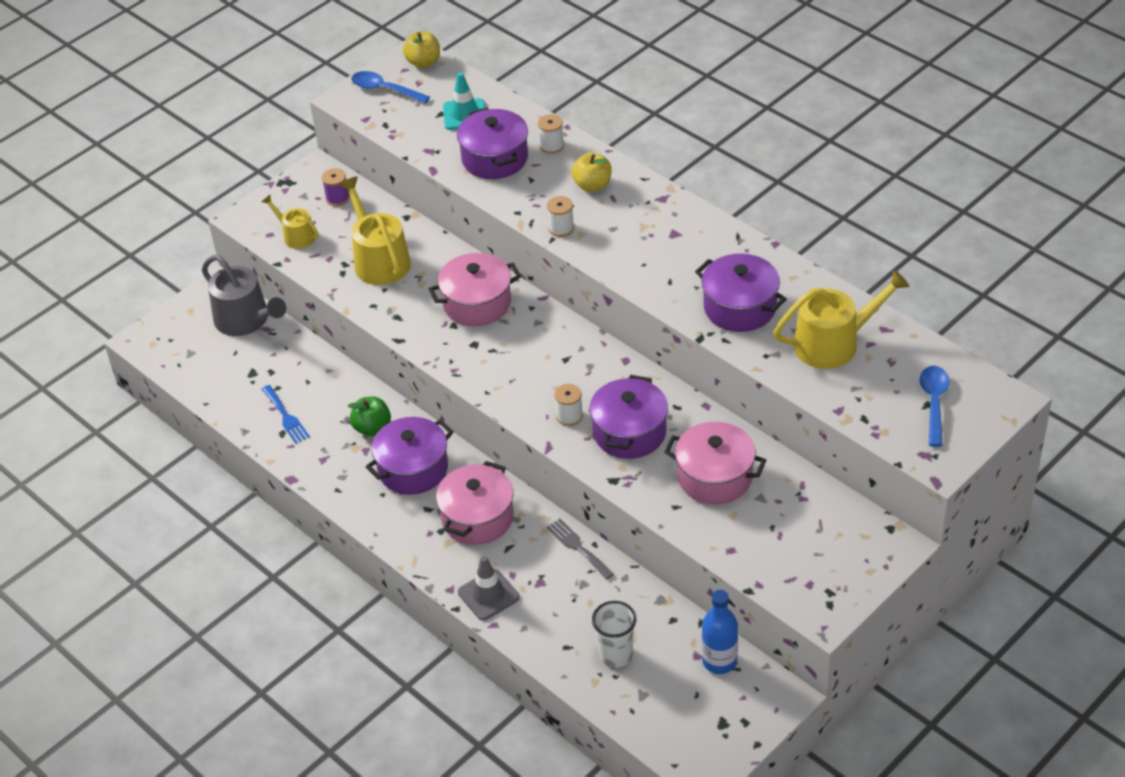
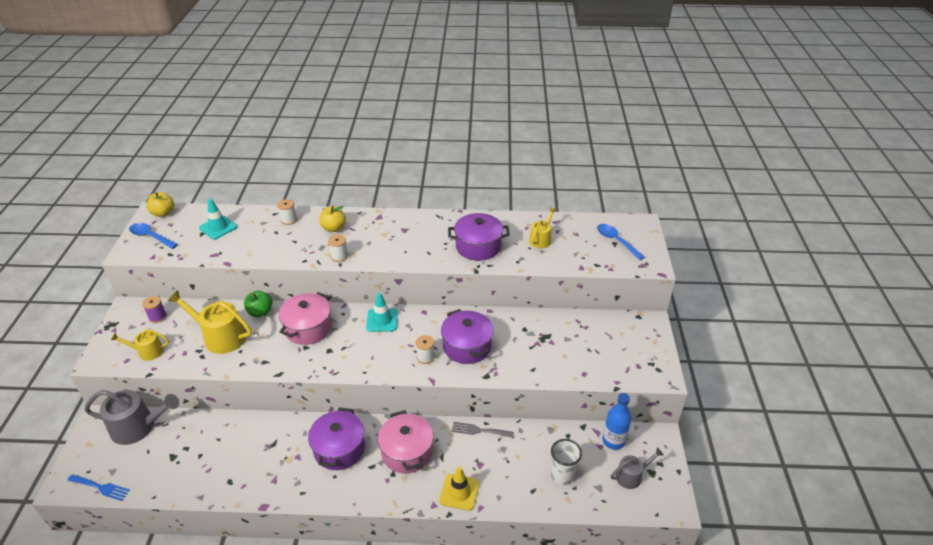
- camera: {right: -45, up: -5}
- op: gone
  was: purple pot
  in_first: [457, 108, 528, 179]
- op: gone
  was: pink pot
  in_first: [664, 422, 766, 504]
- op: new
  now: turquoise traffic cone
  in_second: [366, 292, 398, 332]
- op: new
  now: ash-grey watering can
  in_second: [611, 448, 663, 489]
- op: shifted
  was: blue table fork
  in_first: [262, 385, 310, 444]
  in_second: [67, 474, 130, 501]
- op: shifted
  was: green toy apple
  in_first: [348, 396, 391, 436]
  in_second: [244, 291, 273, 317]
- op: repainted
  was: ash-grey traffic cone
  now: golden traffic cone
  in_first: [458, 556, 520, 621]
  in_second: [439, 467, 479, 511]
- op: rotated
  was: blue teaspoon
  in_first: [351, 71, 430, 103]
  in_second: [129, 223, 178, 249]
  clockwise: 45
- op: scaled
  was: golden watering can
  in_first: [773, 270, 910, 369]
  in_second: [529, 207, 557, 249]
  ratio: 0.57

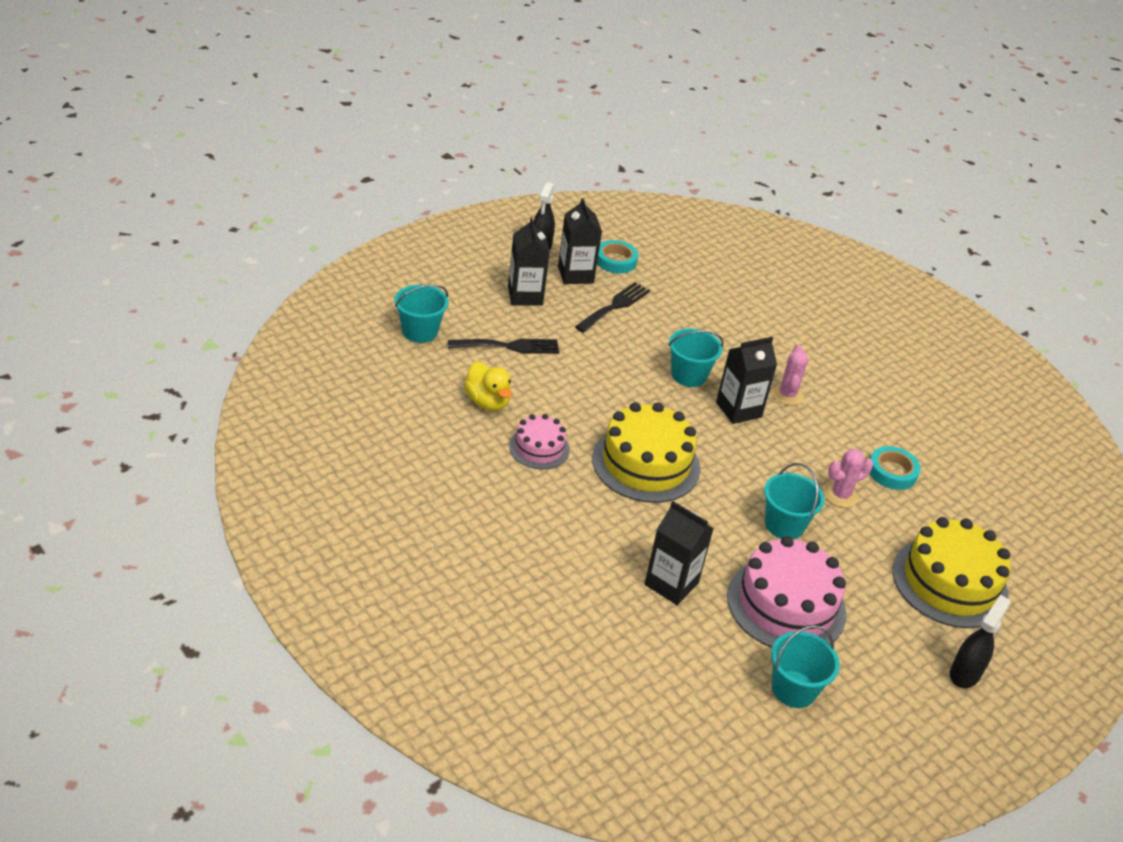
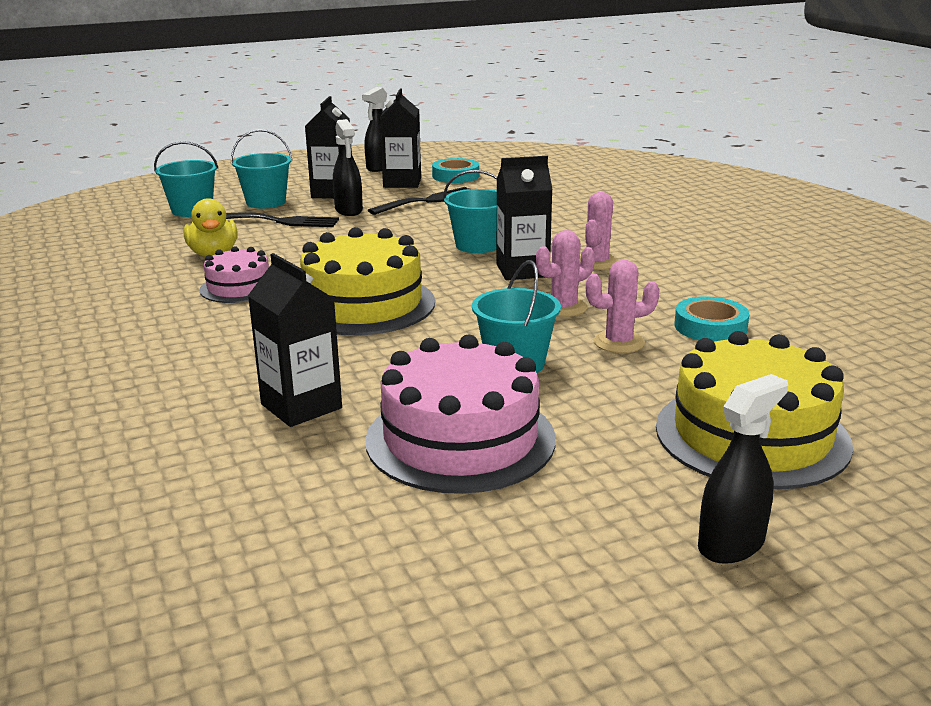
- camera: {right: 20, up: -15}
- op: new
  now: ebony spray cleaner
  in_second: [333, 119, 363, 216]
- op: new
  now: pink saguaro cactus
  in_second: [536, 230, 595, 317]
- op: shifted
  was: turquoise bucket
  in_first: [771, 625, 840, 708]
  in_second: [231, 129, 293, 208]

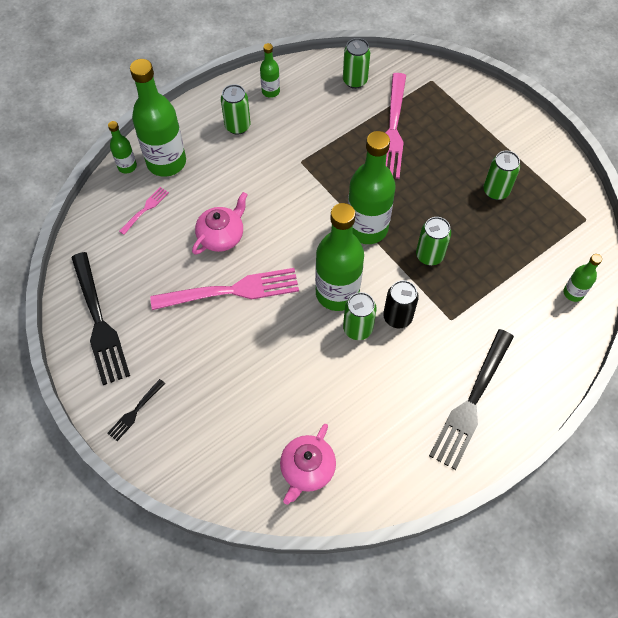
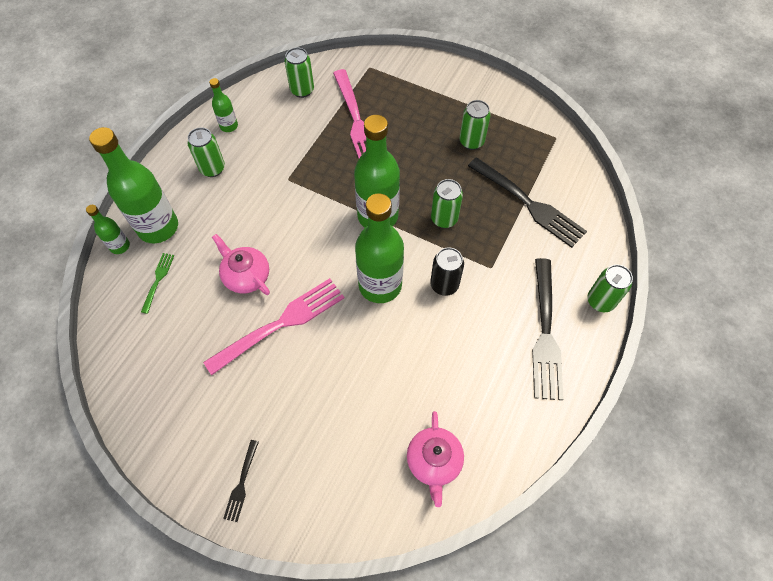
- camera: {right: -25, up: 0}
- op: gone
  was: green flask
  in_first: [563, 254, 602, 302]
- op: shifted
  was: ebony table fork
  in_first: [71, 252, 130, 385]
  in_second: [468, 158, 587, 248]
- op: shifted
  was: green can
  in_first: [343, 292, 377, 340]
  in_second: [587, 264, 633, 312]
- op: repainted
  was: pink table fork
  now: green table fork
  in_first: [119, 187, 169, 235]
  in_second: [141, 253, 174, 314]
- op: rotated
  was: pink tea pot
  in_first: [192, 192, 248, 255]
  in_second: [212, 234, 270, 295]
  clockwise: -60

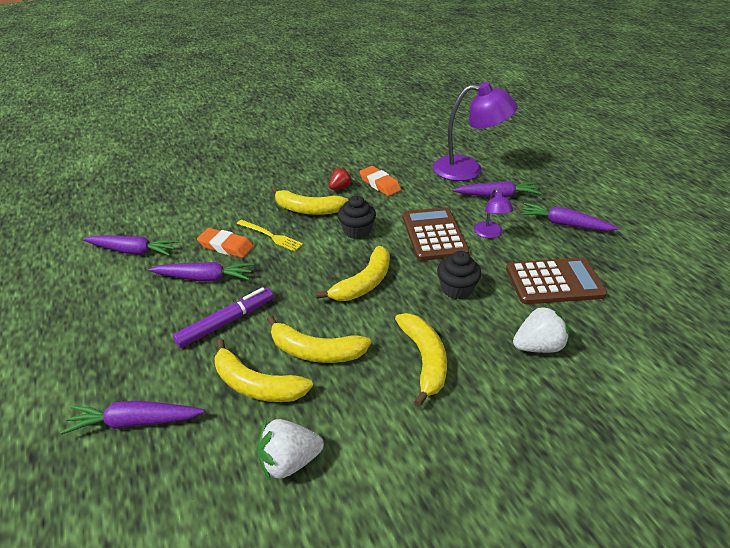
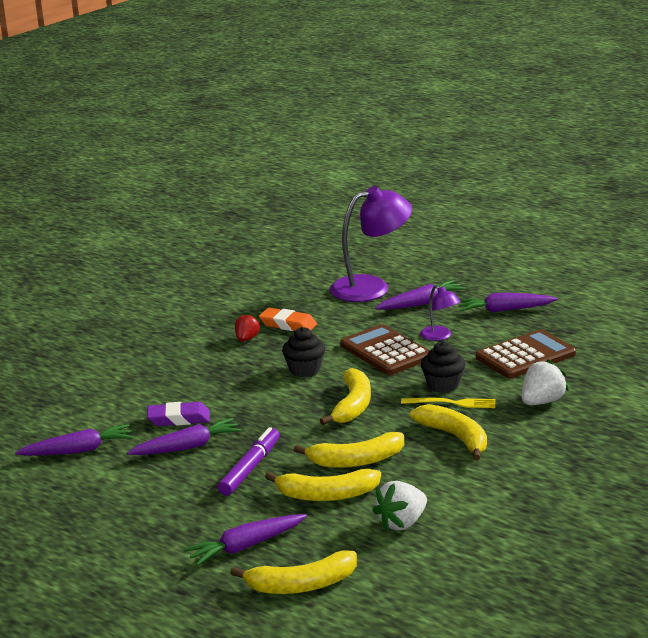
- camera: {right: -25, up: -15}
- op: shifted
  was: golden table fork
  in_first: [237, 220, 303, 252]
  in_second: [401, 398, 495, 408]
- op: shifted
  was: golden banana fruit
  in_first: [271, 187, 349, 215]
  in_second: [230, 550, 357, 594]
- op: repainted
  was: orange gum eraser
  now: purple gum eraser
  in_first: [197, 228, 254, 258]
  in_second: [147, 402, 210, 426]

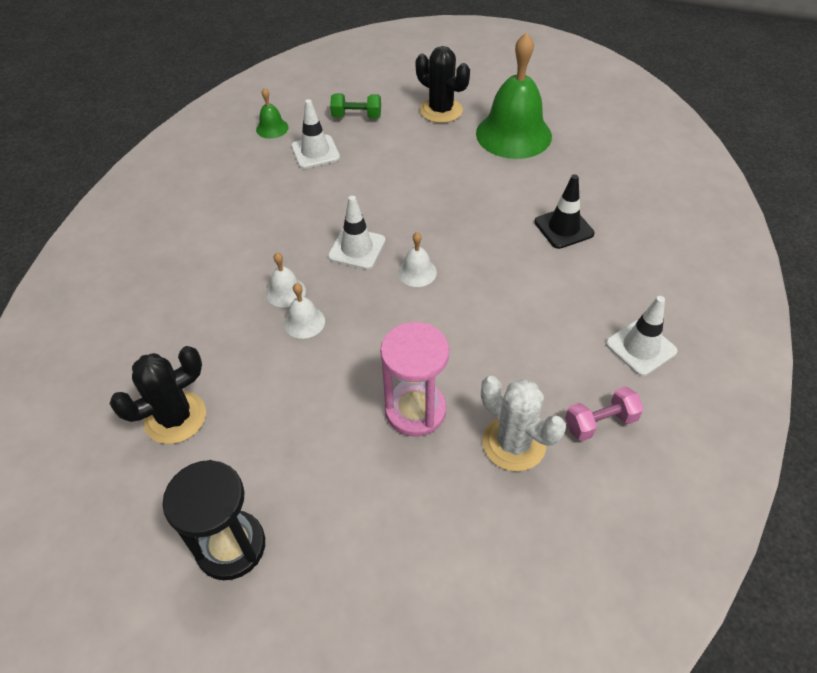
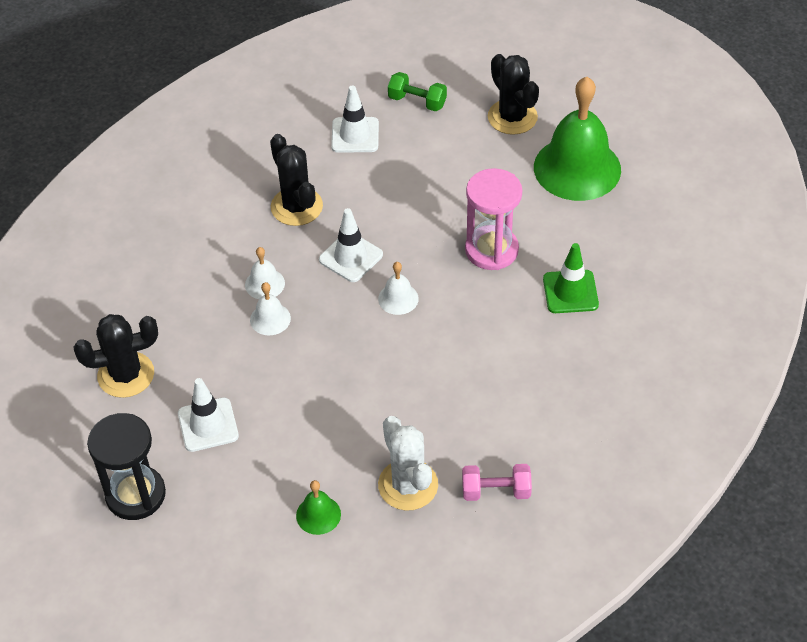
- camera: {right: 20, up: 0}
- op: new
  now: ebony saguaro cactus
  in_second: [270, 134, 323, 226]
- op: shifted
  was: green school bell
  in_first: [256, 88, 289, 139]
  in_second: [296, 480, 341, 535]
- op: shifted
  was: pink sand timer
  in_first: [380, 322, 449, 437]
  in_second: [465, 168, 522, 270]
- op: shifted
  was: snow-white traffic cone
  in_first: [606, 296, 678, 376]
  in_second: [178, 378, 239, 452]
- op: repainted
  was: ebony traffic cone
  now: green traffic cone
  in_first: [534, 174, 594, 249]
  in_second: [543, 243, 599, 313]

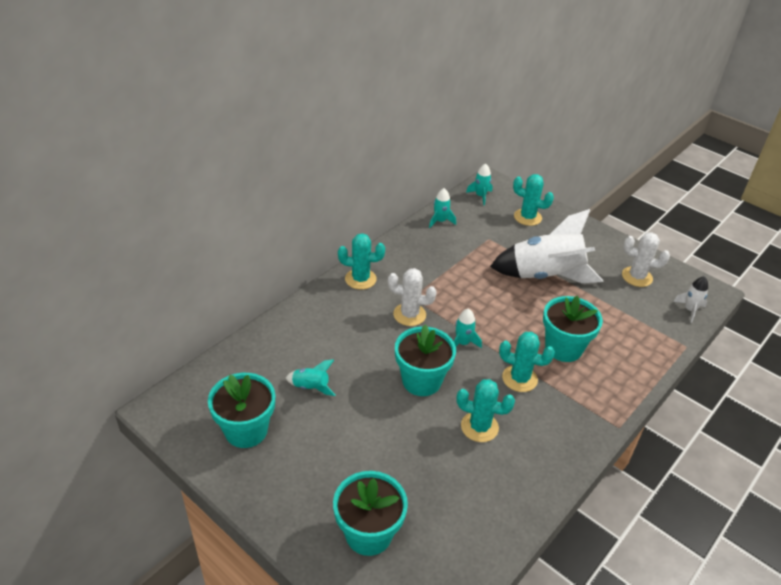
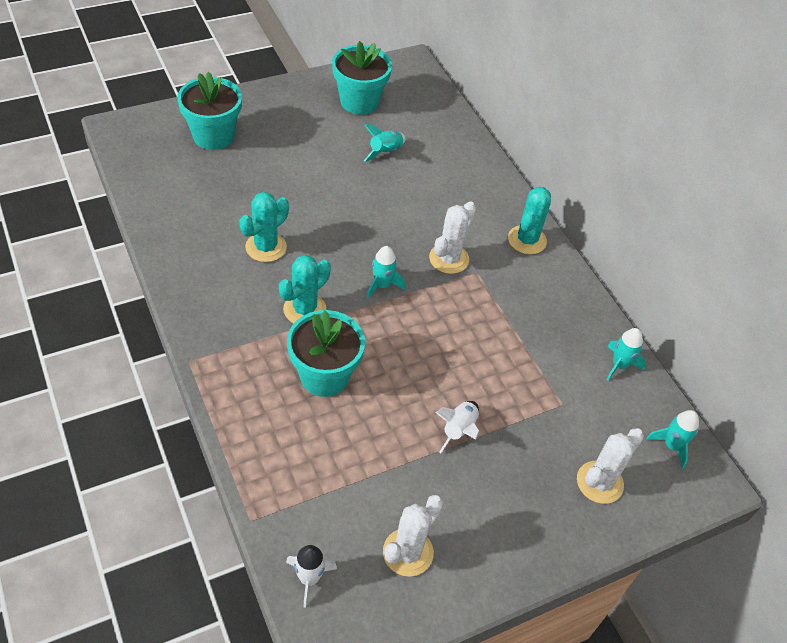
- camera: {right: 110, up: 10}
- op: gone
  was: turquoise flower pot
  in_first: [395, 325, 456, 396]
- op: repainted
  was: turquoise saguaro cactus
  now: snow-white saguaro cactus
  in_first: [513, 174, 554, 226]
  in_second: [577, 428, 644, 504]
- op: scaled
  was: snow-white toy rocket
  in_first: [490, 209, 604, 283]
  in_second: [436, 401, 479, 453]
  ratio: 0.42

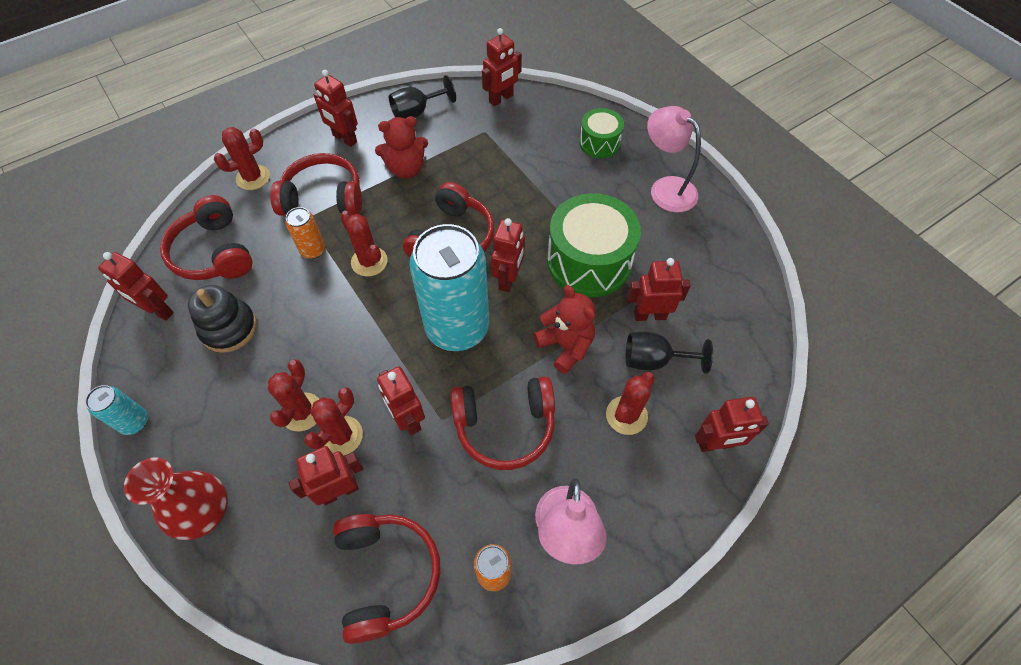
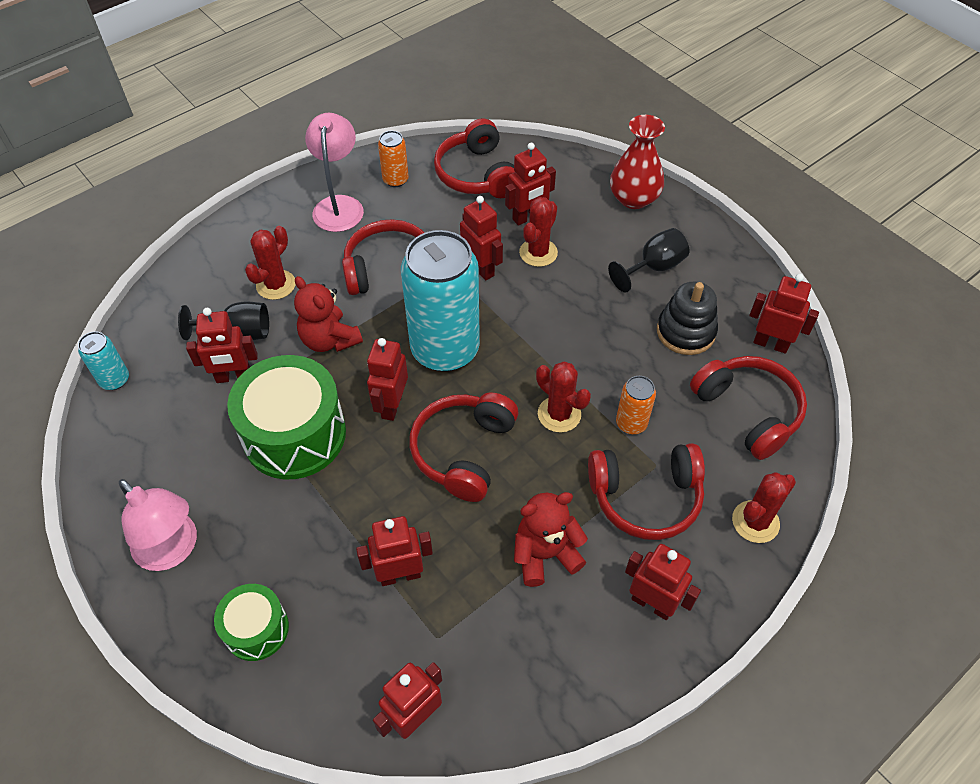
- camera: {right: 175, up: -5}
- op: gone
  was: scarlet saguaro cactus
  in_first: [268, 359, 319, 432]
- op: shifted
  was: turquoise can
  in_first: [85, 385, 148, 435]
  in_second: [78, 331, 129, 390]
- op: shifted
  was: ebony wine glass
  in_first: [389, 75, 456, 119]
  in_second: [608, 228, 689, 293]
- op: shifted
  was: scarlet robot figure
  in_first: [695, 397, 769, 452]
  in_second: [356, 516, 433, 586]

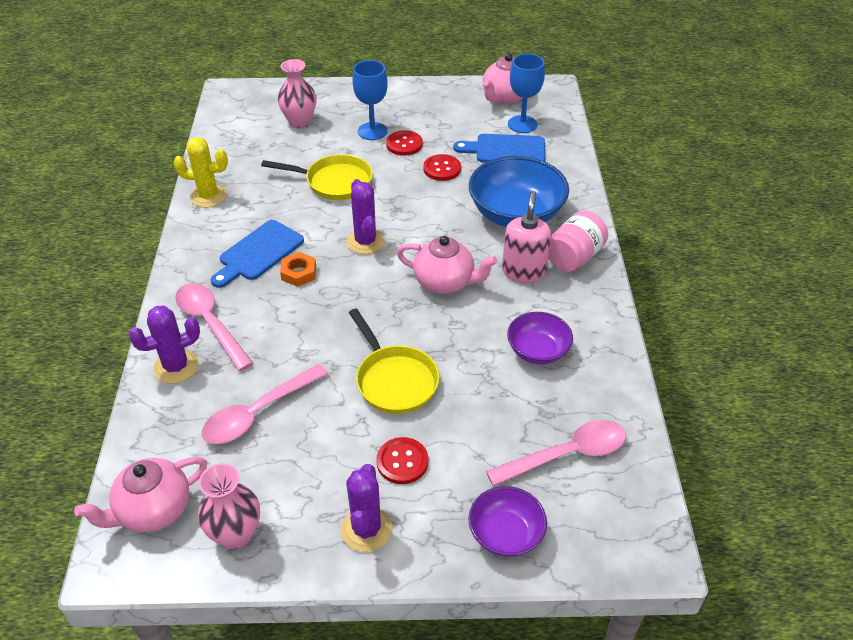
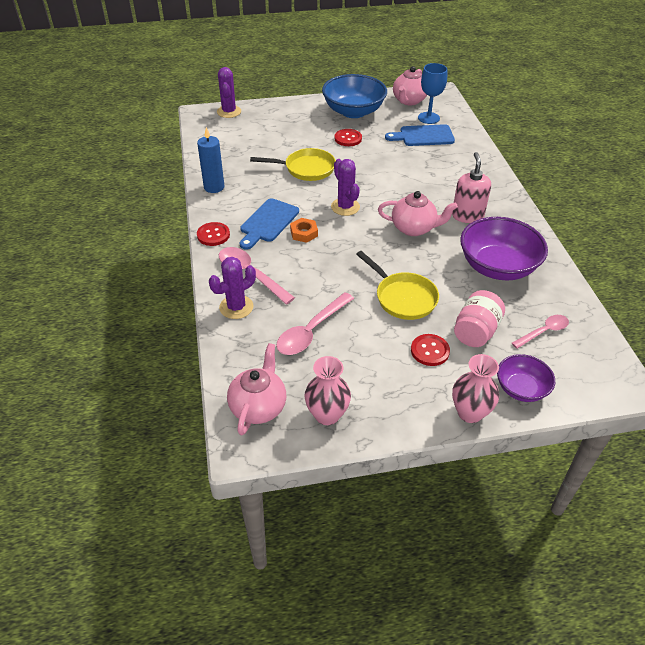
- camera: {right: -10, up: 0}
- op: gone
  was: blue wine glass
  in_first: [352, 60, 388, 140]
- op: shifted
  was: pink flower vase
  in_first: [278, 59, 317, 128]
  in_second: [452, 354, 499, 423]
- op: shifted
  was: purple saguaro cactus
  in_first: [341, 464, 392, 552]
  in_second: [217, 67, 241, 118]
- op: shifted
  was: scarlet sewing button
  in_first: [423, 154, 461, 181]
  in_second: [197, 222, 230, 246]
- op: shifted
  was: blue serving bowl
  in_first: [469, 156, 569, 227]
  in_second: [322, 74, 387, 118]
- op: shifted
  was: pink jar
  in_first: [548, 211, 608, 272]
  in_second: [454, 290, 505, 347]
- op: swapped
  was: golden saguaro cactus
  now: blue candle
  in_first: [173, 137, 228, 208]
  in_second: [197, 127, 224, 193]
- op: rotated
  was: pink tea pot
  in_first: [74, 457, 207, 532]
  in_second: [227, 343, 286, 435]
  clockwise: 150
- op: scaled
  was: pink teaspoon
  in_first: [486, 420, 626, 486]
  in_second: [512, 315, 569, 349]
  ratio: 0.64
- op: scaled
  was: purple serving bowl
  in_first: [507, 312, 573, 365]
  in_second: [460, 217, 548, 280]
  ratio: 1.76

